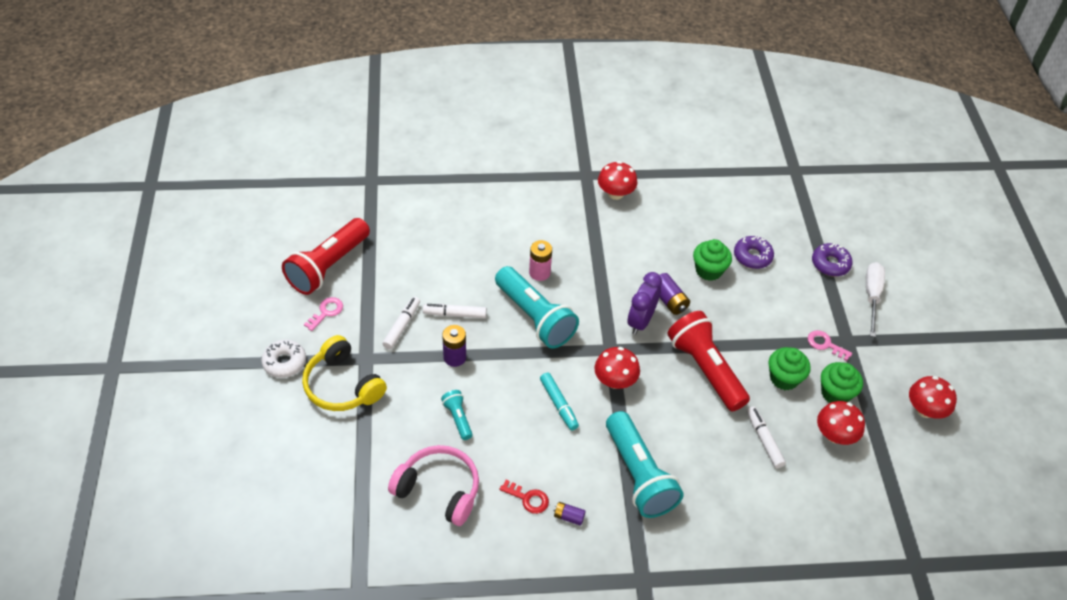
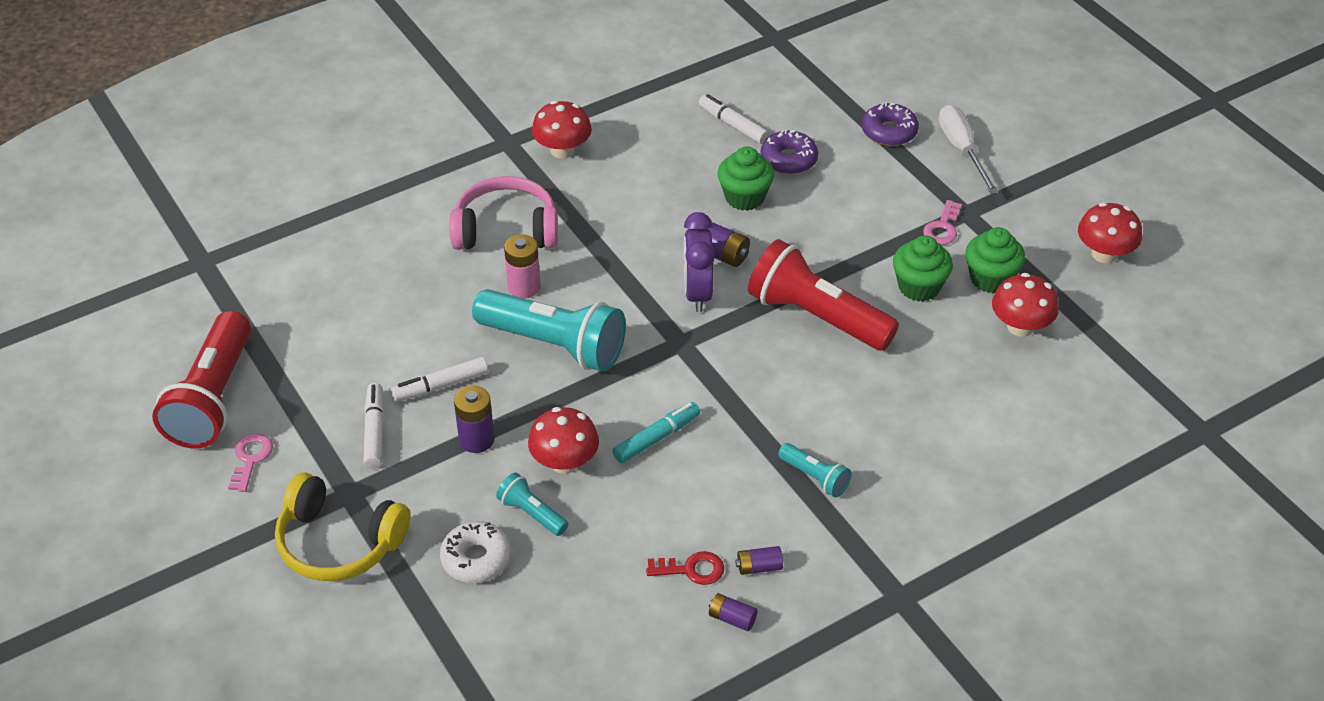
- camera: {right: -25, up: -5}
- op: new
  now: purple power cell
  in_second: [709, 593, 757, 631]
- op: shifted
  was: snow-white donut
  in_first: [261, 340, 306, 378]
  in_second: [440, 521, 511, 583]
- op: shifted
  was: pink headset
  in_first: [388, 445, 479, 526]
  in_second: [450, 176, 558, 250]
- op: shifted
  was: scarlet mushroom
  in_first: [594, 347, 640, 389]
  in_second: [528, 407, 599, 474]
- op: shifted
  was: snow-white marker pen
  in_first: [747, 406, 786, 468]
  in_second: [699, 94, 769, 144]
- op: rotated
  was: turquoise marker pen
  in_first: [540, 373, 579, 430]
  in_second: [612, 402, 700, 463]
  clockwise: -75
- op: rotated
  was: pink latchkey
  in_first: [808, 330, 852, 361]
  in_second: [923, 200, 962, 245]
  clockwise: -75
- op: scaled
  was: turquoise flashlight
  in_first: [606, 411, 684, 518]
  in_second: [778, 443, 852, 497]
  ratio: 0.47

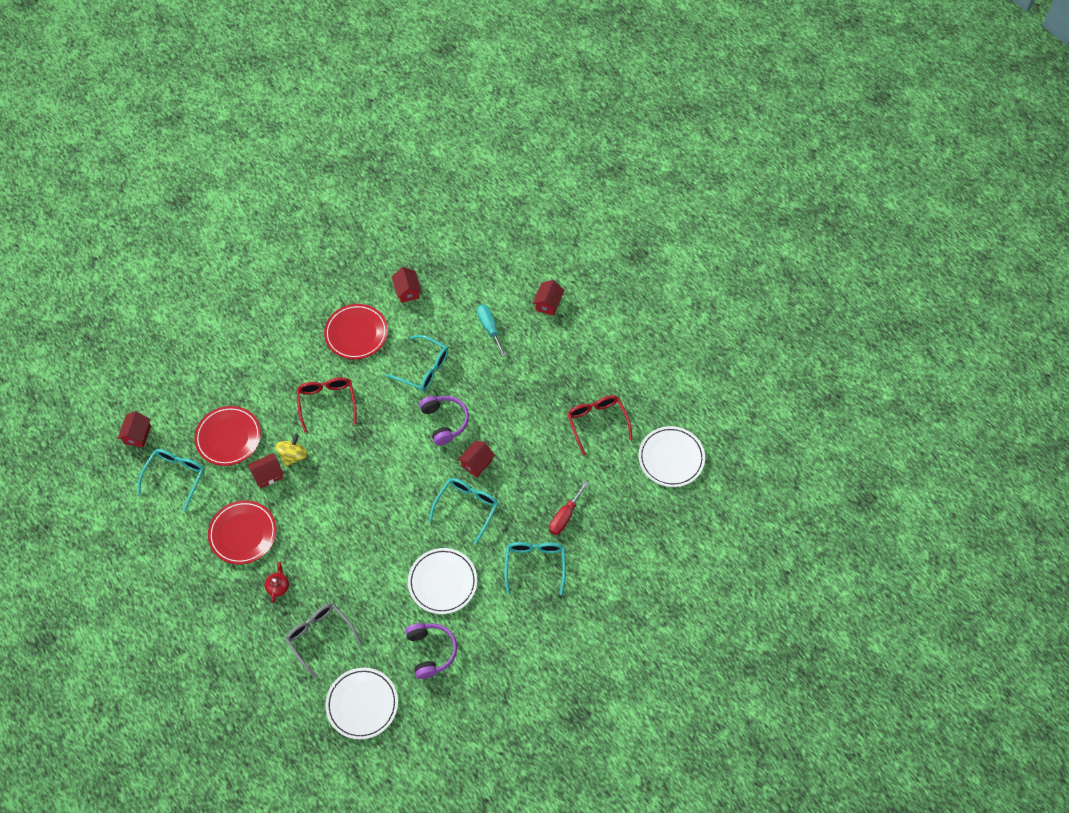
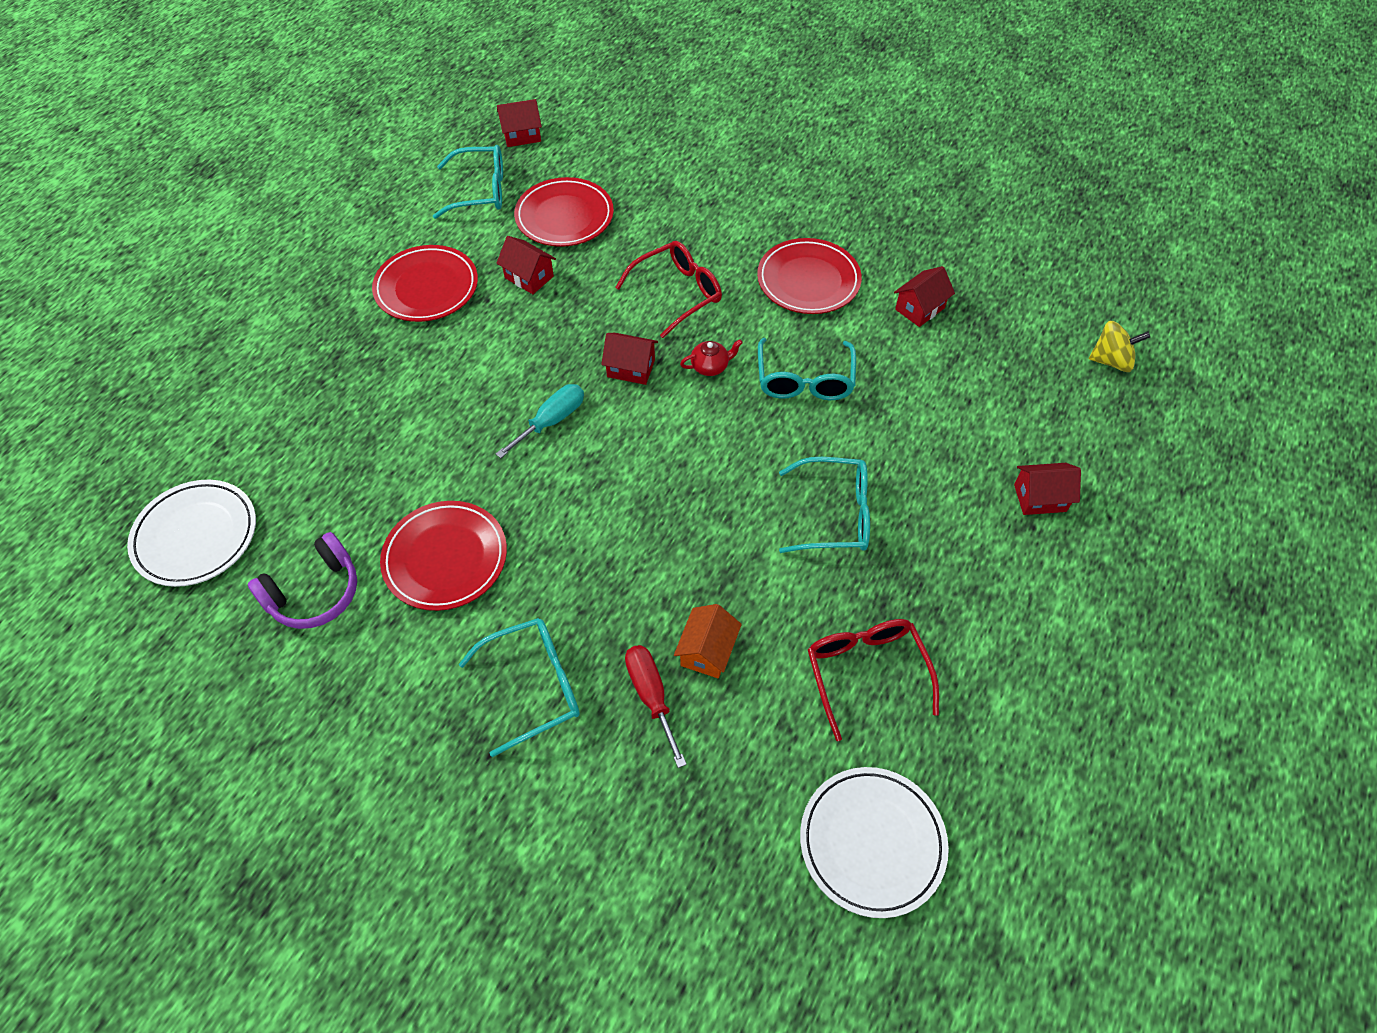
- camera: {right: 65, up: -5}
- op: gone
  was: ash-grey spectacles
  in_first: [285, 603, 361, 678]
- op: gone
  was: purple headset
  in_first: [419, 396, 469, 446]
- op: new
  now: orange house
  in_second: [674, 604, 742, 679]
- op: shifted
  was: scarlet tea pot
  in_first: [265, 562, 289, 603]
  in_second: [680, 340, 743, 376]
- op: shifted
  was: golden toy top
  in_first: [275, 434, 308, 467]
  in_second: [1089, 321, 1150, 372]
- op: shifted
  was: turquoise spectacles
  in_first: [429, 478, 498, 544]
  in_second: [779, 457, 870, 553]
- op: shifted
  was: scarlet house
  in_first: [458, 440, 495, 478]
  in_second: [601, 333, 658, 385]
- op: shifted
  was: turquoise flat screwdriver
  in_first: [477, 305, 506, 357]
  in_second: [496, 384, 584, 458]
- op: repainted
  was: snow-white dinner plate
  now: scarlet dinner plate
  in_first: [408, 548, 477, 614]
  in_second: [380, 501, 507, 611]
- op: rotated
  was: scarlet flat screwdriver
  in_first: [549, 481, 589, 535]
  in_second: [625, 645, 687, 768]
  clockwise: 60
- op: rotated
  was: scarlet spectacles
  in_first: [567, 395, 633, 456]
  in_second: [808, 619, 939, 741]
  clockwise: -60

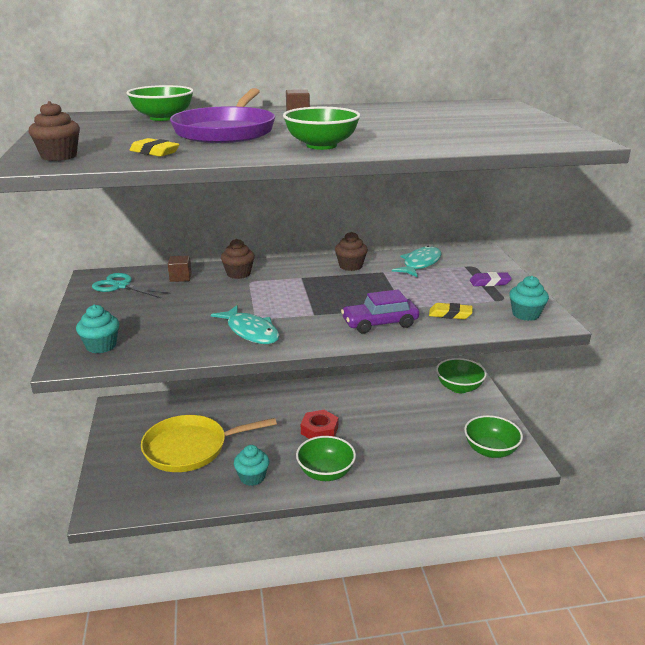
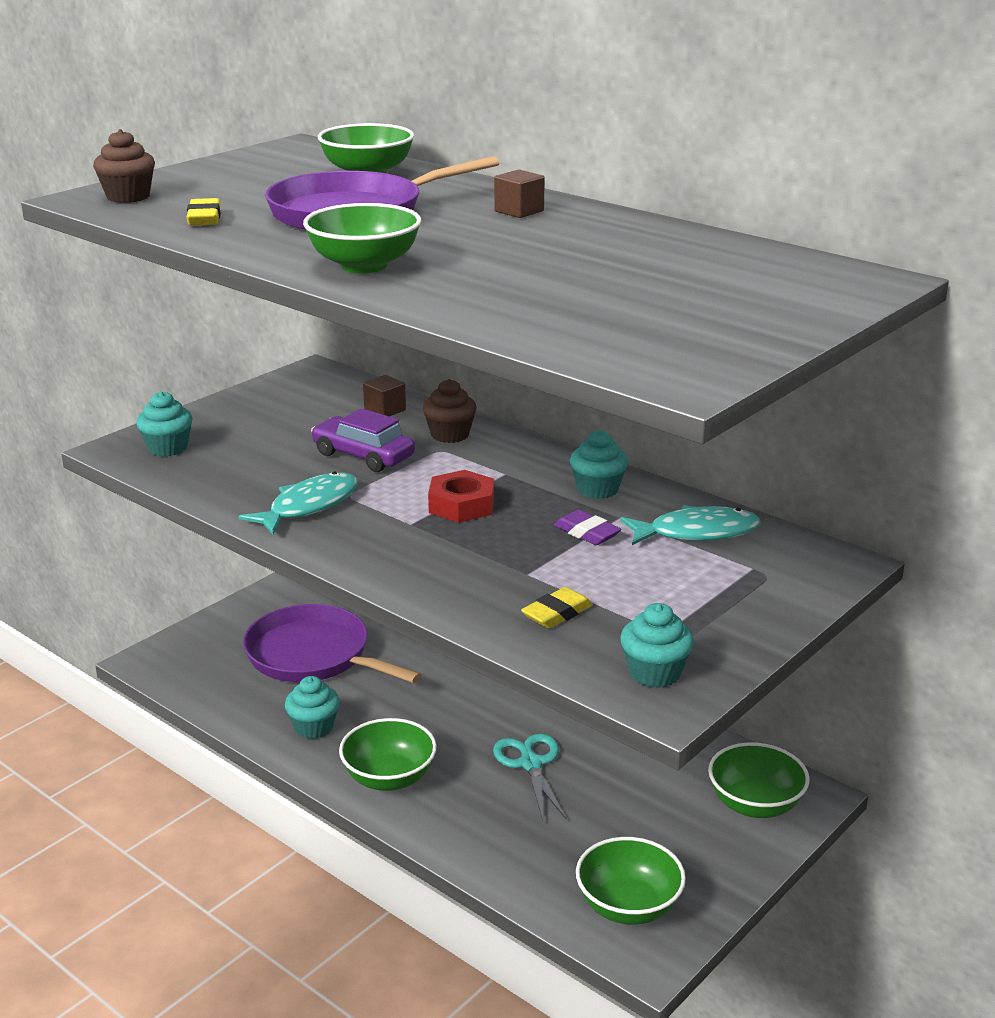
- camera: {right: 50, up: 0}
- op: shifted
  was: turquoise shears
  in_first: [92, 273, 171, 298]
  in_second: [493, 734, 566, 820]
- op: shifted
  was: scarlet hex nut
  in_first: [301, 410, 338, 439]
  in_second: [428, 470, 494, 523]
- op: shifted
  was: purple automobile
  in_first: [341, 290, 419, 334]
  in_second: [311, 408, 415, 472]
- op: shifted
  was: purple gum eraser
  in_first: [470, 272, 512, 286]
  in_second: [554, 510, 621, 545]
- op: repainted
  was: golden frying pan
  now: purple frying pan
  in_first: [141, 415, 277, 472]
  in_second: [243, 604, 422, 683]
- op: repainted
  was: russet cupcake
  now: turquoise cupcake
  in_first: [335, 232, 368, 271]
  in_second: [570, 430, 628, 499]
- op: rotated
  was: turquoise toy fish
  in_first: [211, 305, 280, 344]
  in_second: [239, 471, 358, 535]
  clockwise: -150
- op: rotated
  was: golden gum eraser
  in_first: [429, 303, 473, 319]
  in_second: [521, 587, 593, 628]
  clockwise: 75

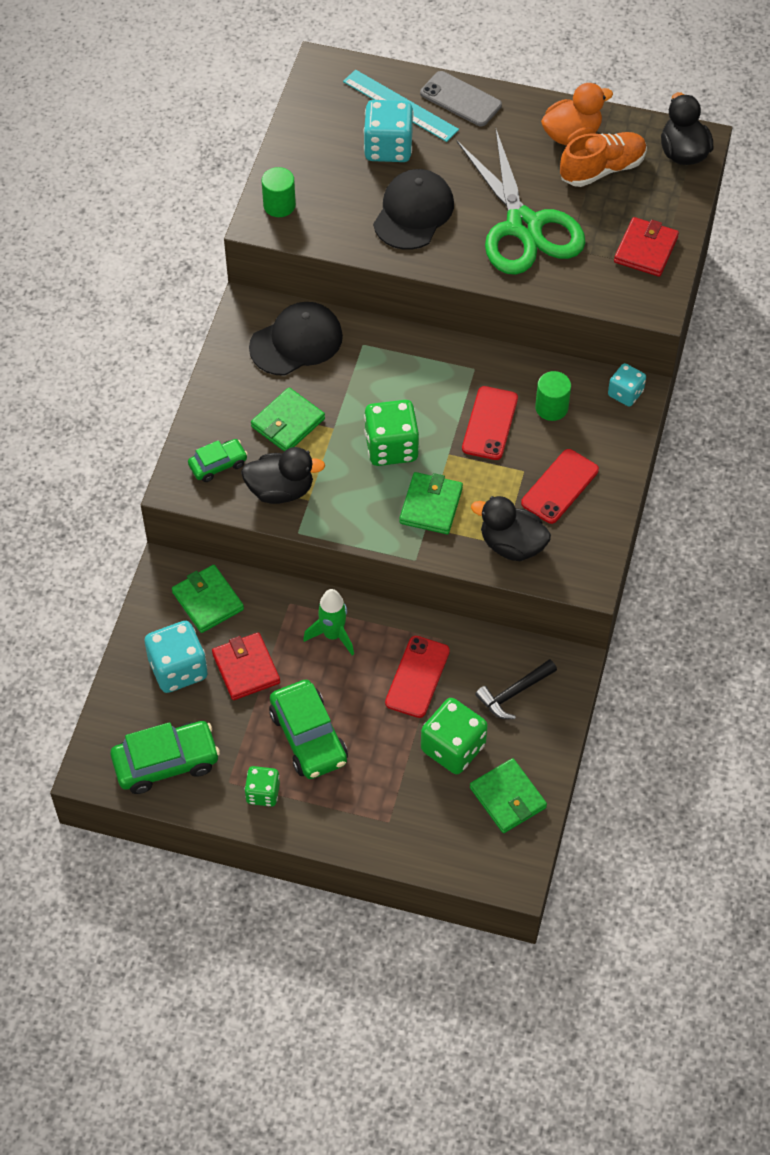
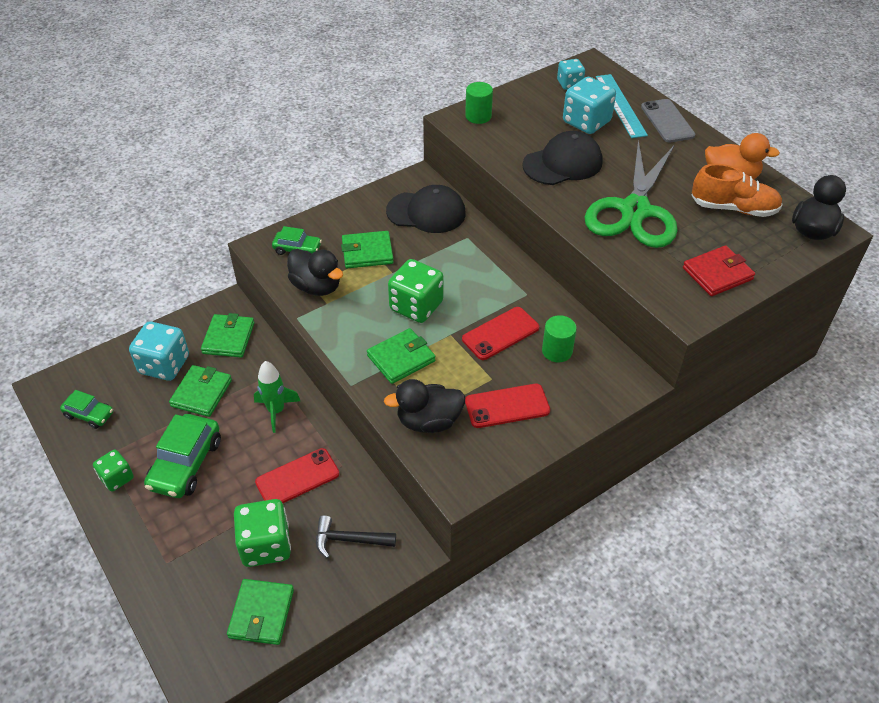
- camera: {right: 40, up: -10}
- op: shifted
  was: turquoise game die
  in_first: [608, 363, 646, 407]
  in_second: [557, 59, 585, 90]
- op: repainted
  was: scarlet wallet
  now: green wallet
  in_first: [212, 632, 280, 700]
  in_second: [169, 365, 232, 417]
- op: rotated
  was: ebony duck
  in_first: [471, 496, 551, 561]
  in_second: [384, 379, 466, 433]
  clockwise: -75
- op: scaled
  was: green automobile
  in_first: [110, 721, 220, 794]
  in_second: [60, 390, 113, 429]
  ratio: 0.58

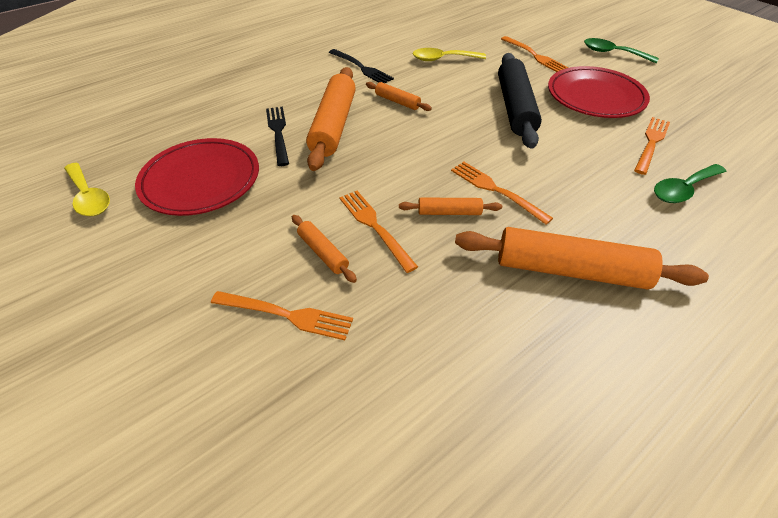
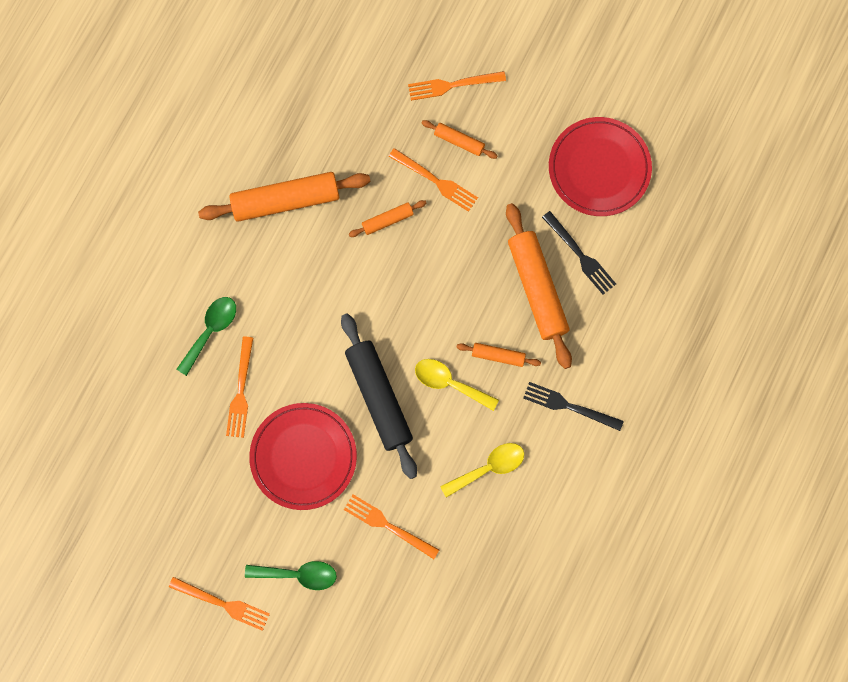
- camera: {right: 155, up: 30}
- op: shifted
  was: golden teaspoon
  in_first: [64, 163, 110, 216]
  in_second: [415, 359, 499, 411]
- op: shifted
  was: orange table fork
  in_first: [451, 162, 553, 225]
  in_second: [169, 577, 270, 631]

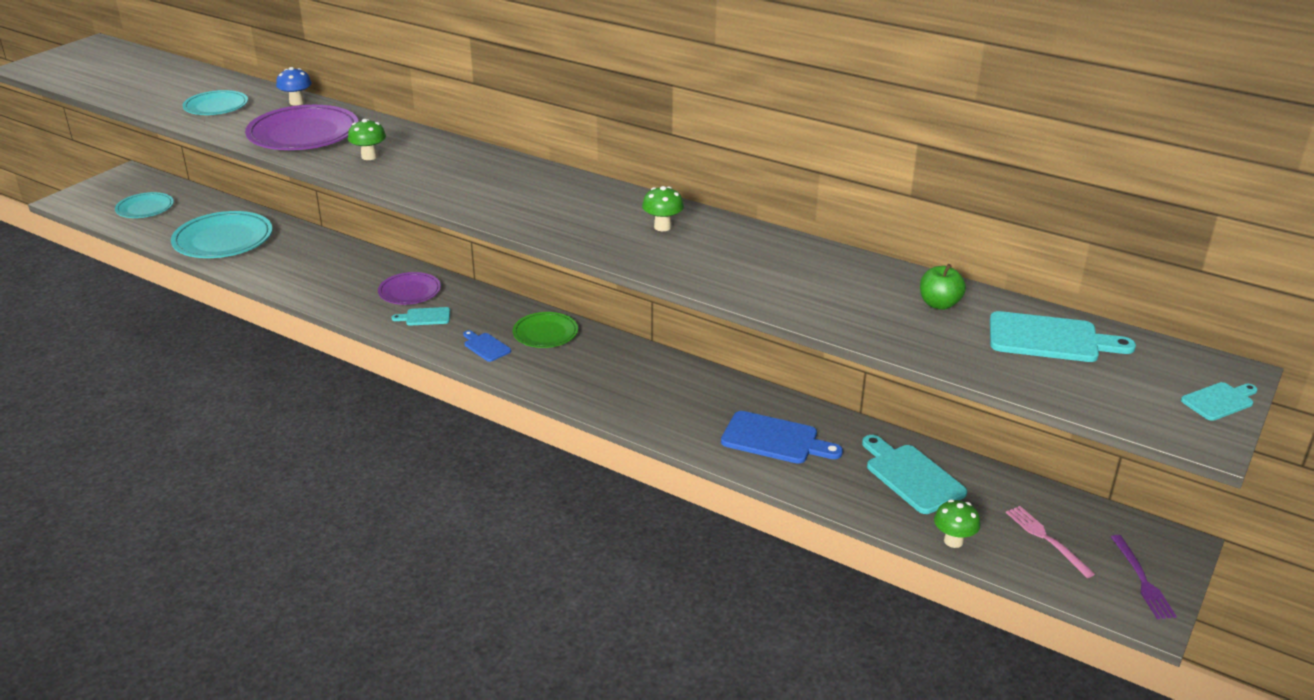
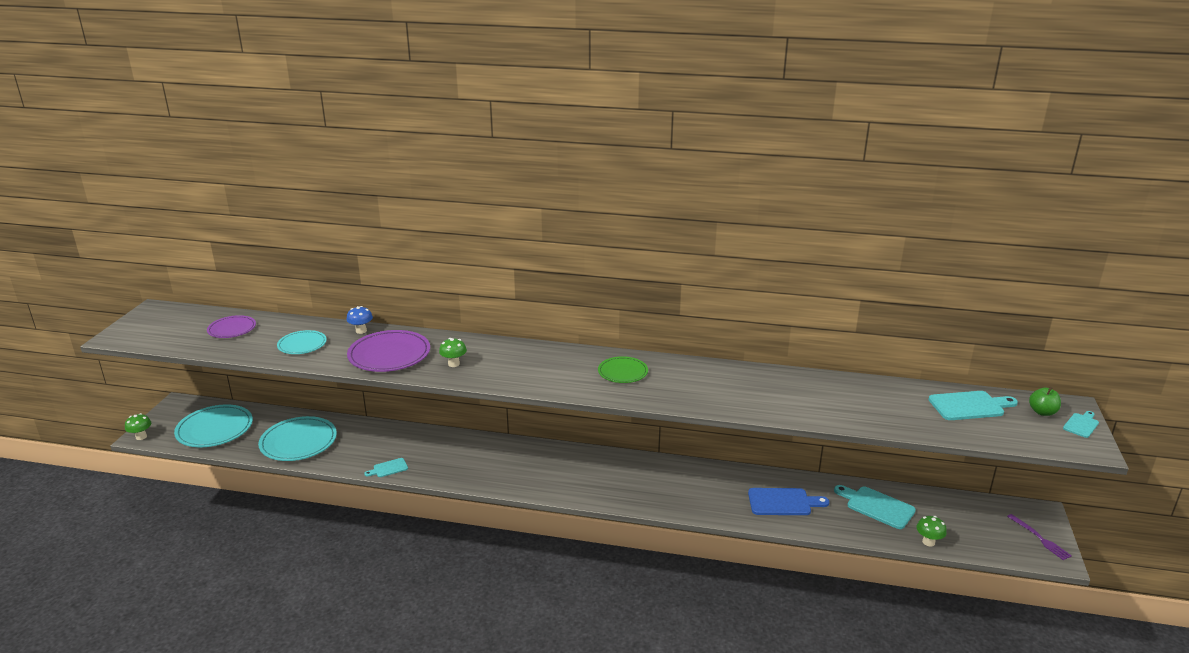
- camera: {right: -20, up: -5}
- op: gone
  was: blue chopping board
  in_first: [463, 330, 511, 362]
- op: gone
  was: pink table fork
  in_first: [1006, 506, 1095, 578]
- op: shifted
  was: purple dinner plate
  in_first: [378, 272, 441, 305]
  in_second: [207, 315, 256, 338]
- op: shifted
  was: turquoise chopping board
  in_first: [391, 307, 450, 326]
  in_second: [364, 458, 408, 477]
- op: shifted
  was: green dinner plate
  in_first: [512, 312, 578, 348]
  in_second: [598, 356, 648, 383]
- op: shifted
  was: green mushroom
  in_first: [642, 186, 684, 231]
  in_second: [125, 413, 151, 440]
- op: shifted
  was: green toy apple
  in_first: [920, 264, 966, 310]
  in_second: [1029, 386, 1061, 416]
- op: scaled
  was: turquoise dinner plate
  in_first: [115, 192, 174, 218]
  in_second: [174, 405, 253, 447]
  ratio: 1.67

